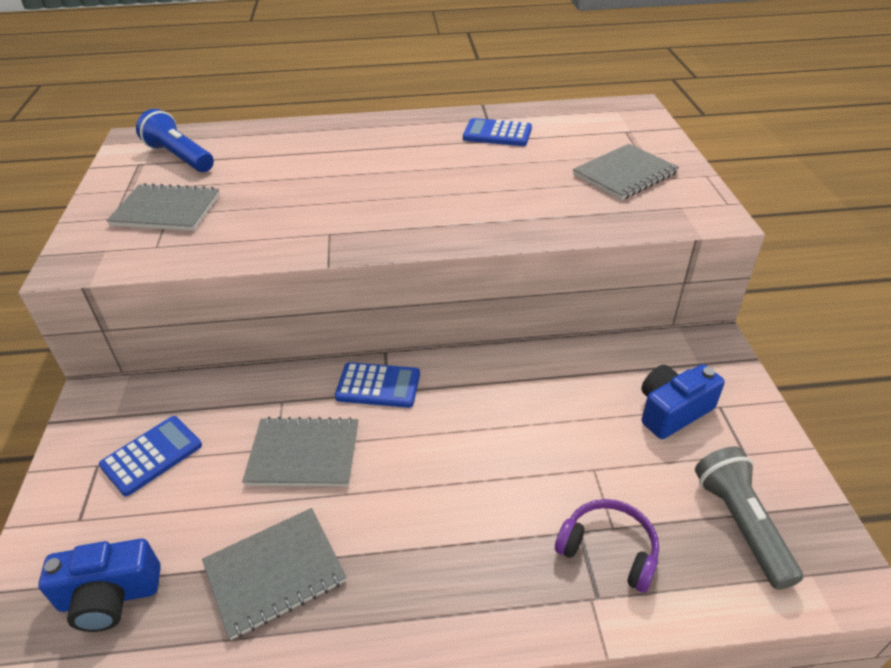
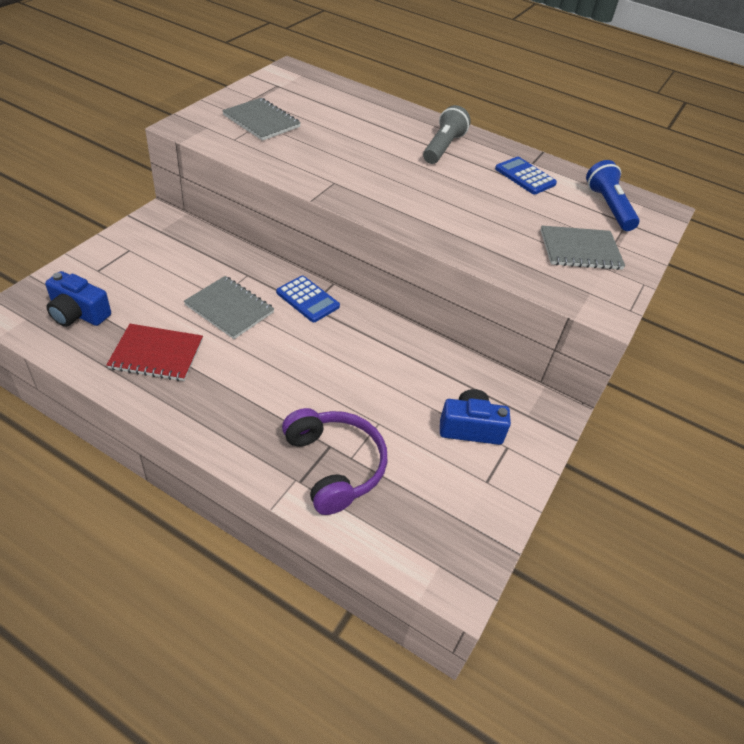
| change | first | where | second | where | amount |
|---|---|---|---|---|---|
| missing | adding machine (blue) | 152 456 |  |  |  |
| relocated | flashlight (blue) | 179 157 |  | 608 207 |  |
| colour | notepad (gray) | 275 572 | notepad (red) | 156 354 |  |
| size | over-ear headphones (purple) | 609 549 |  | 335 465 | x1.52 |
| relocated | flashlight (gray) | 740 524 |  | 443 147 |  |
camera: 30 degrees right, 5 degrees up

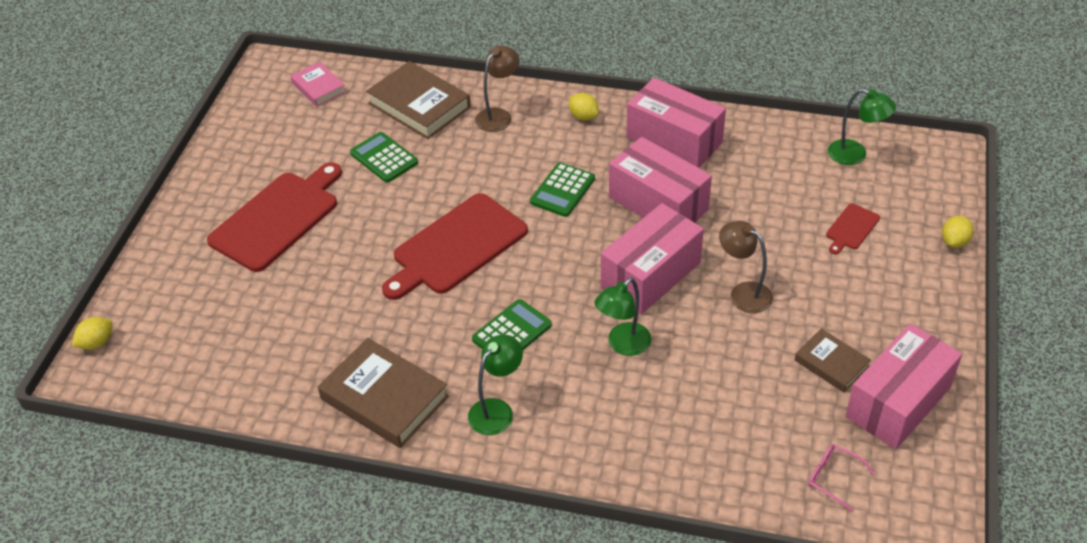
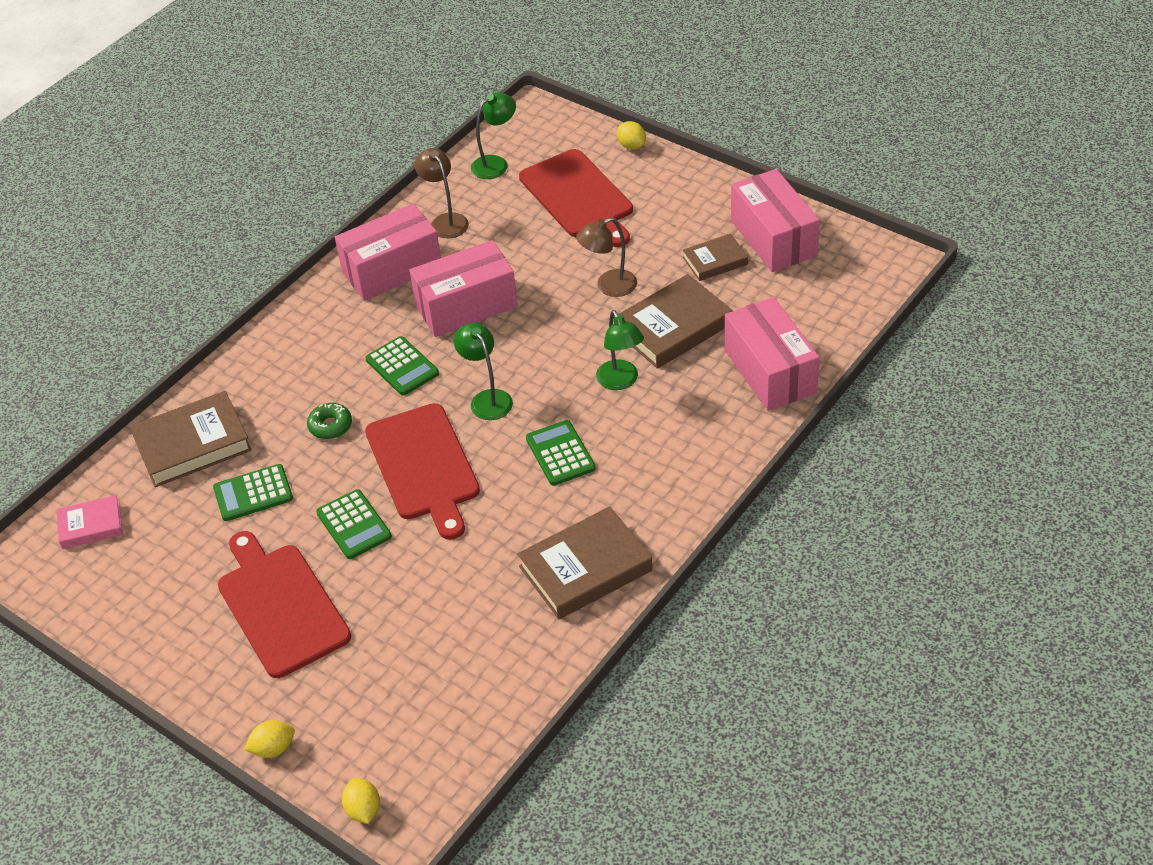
| change | first | where | second | where | amount |
|---|---|---|---|---|---|
| relocated | lamp (emerald) | 497 410 |  | 487 399 |  |
| relocated | lamp (russet) | 498 115 |  | 445 221 |  |
| relocated | lemon (golden) | 583 116 |  | 273 748 |  |
| relocated | box (rose-pink) | 650 275 |  | 770 371 |  |
| missing | eyeglasses (rose-pink) | 833 478 |  |  |  |
| size | chopping board (red) | 851 228 |  | 579 197 | x2.22 |
| appeared |  |  | doughnut (emerald) | 330 426 |  |
| appeared |  |  | adding machine (emerald) | 354 525 |  |
| appeared |  |  | book (russet) | 673 327 |  |
camera: 65 degrees left, 0 degrees up

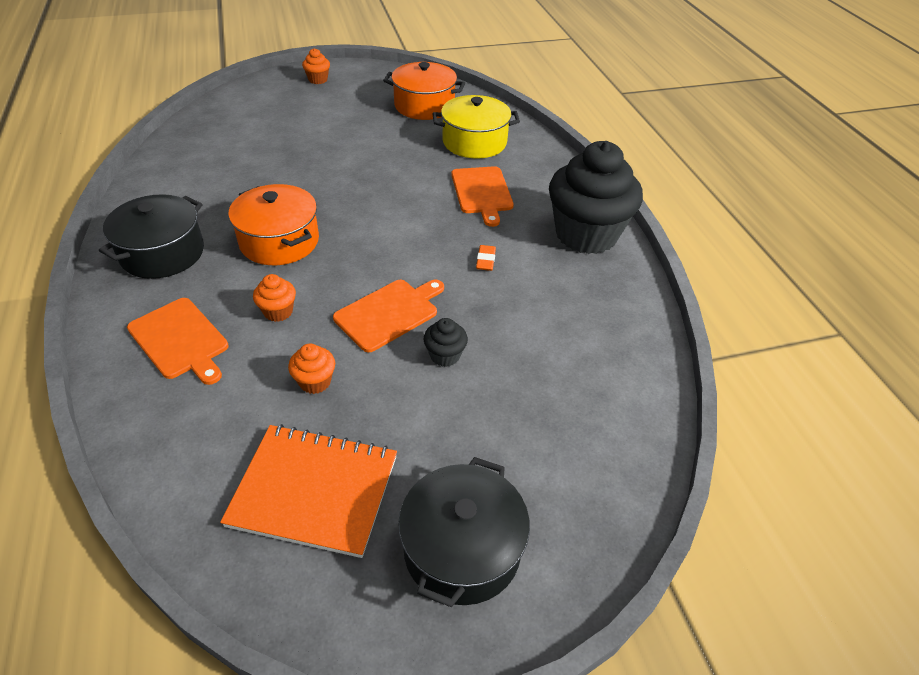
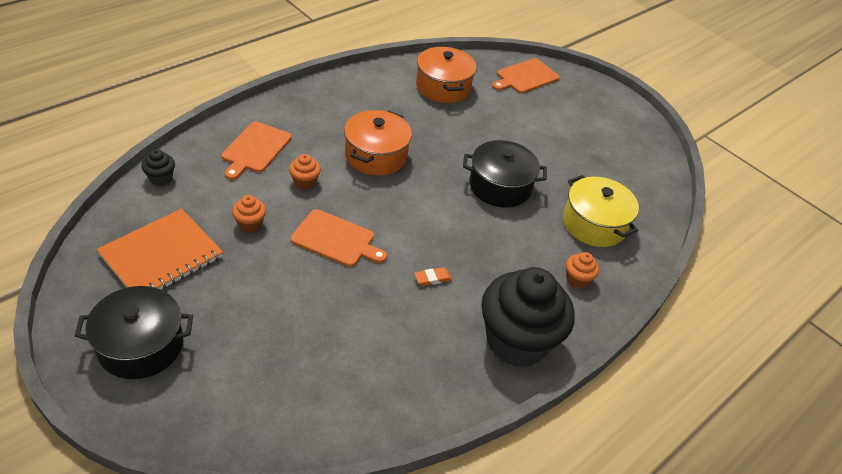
| change | first | where | second | where | amount |
|---|---|---|---|---|---|
| relocated | stockpot (black) | 162 253 |  | 500 186 |  |
| spun | notepad (orange) | 314 490 |  | 162 256 | 60 degrees clockwise |
| relocated | fairy cake (orange) | 318 80 |  | 577 279 |  |
| relocated | stockpot (orange) | 424 106 |  | 443 87 |  |
| relocated | fairy cake (black) | 445 355 |  | 161 178 |  |
| relocated | chopping board (orange) | 482 192 |  | 525 77 |  |
camera: 60 degrees right, 0 degrees up

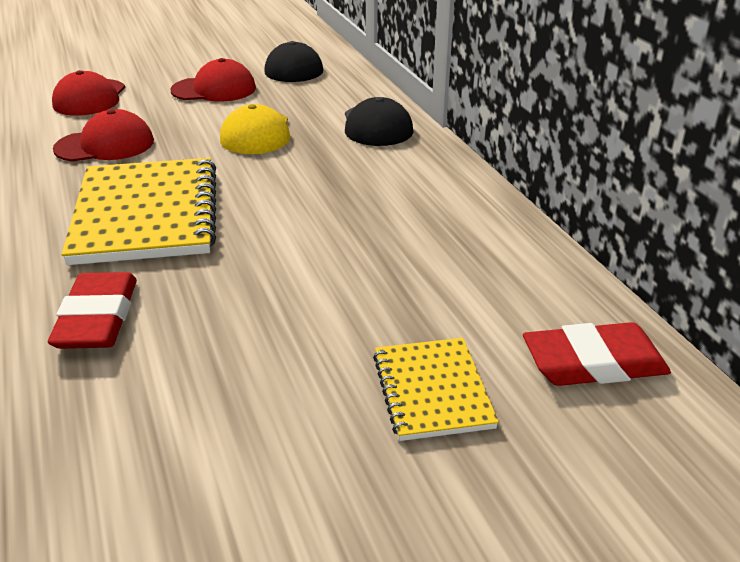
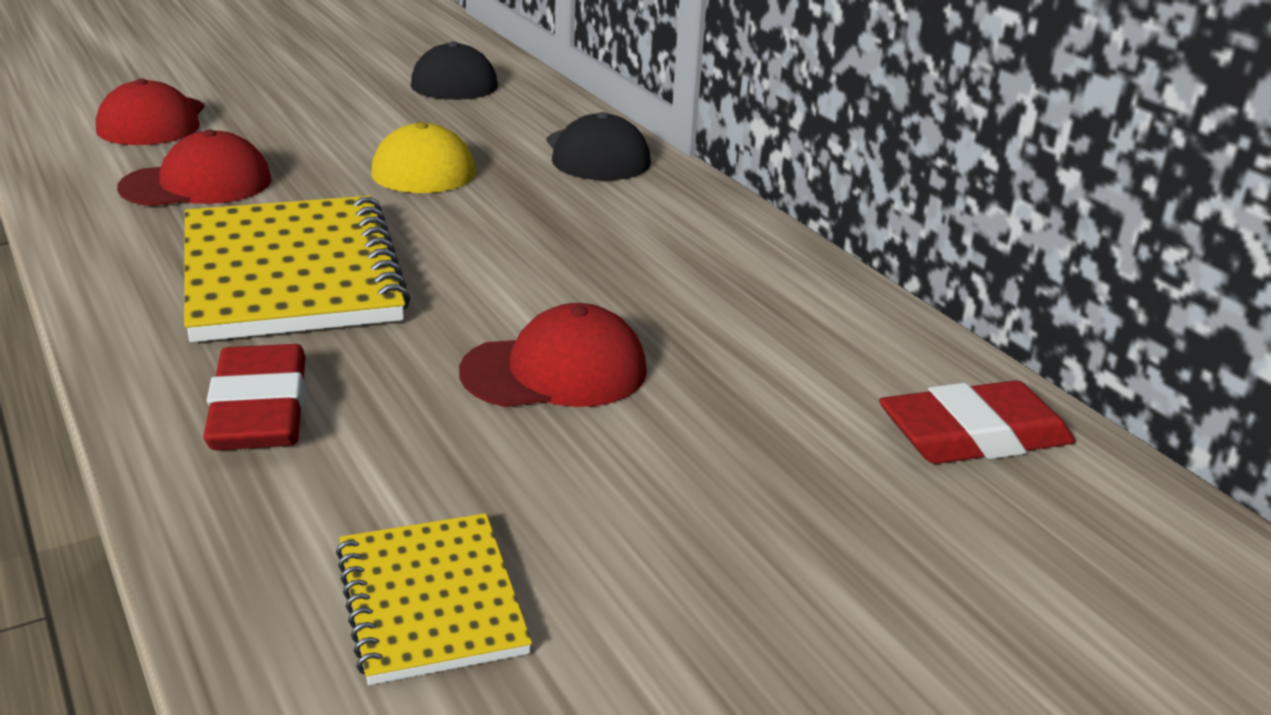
| change | first | where | second | where | amount |
|---|---|---|---|---|---|
| relocated | peaked cap (red) | 214 89 |  | 555 371 |  |
| relocated | notepad (golden) | 432 391 |  | 430 601 |  |
camera: 10 degrees left, 5 degrees down

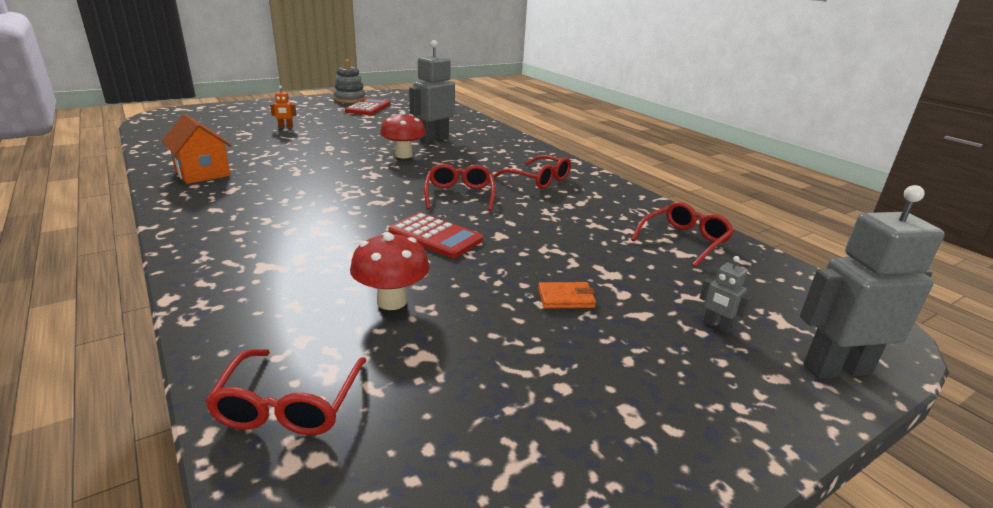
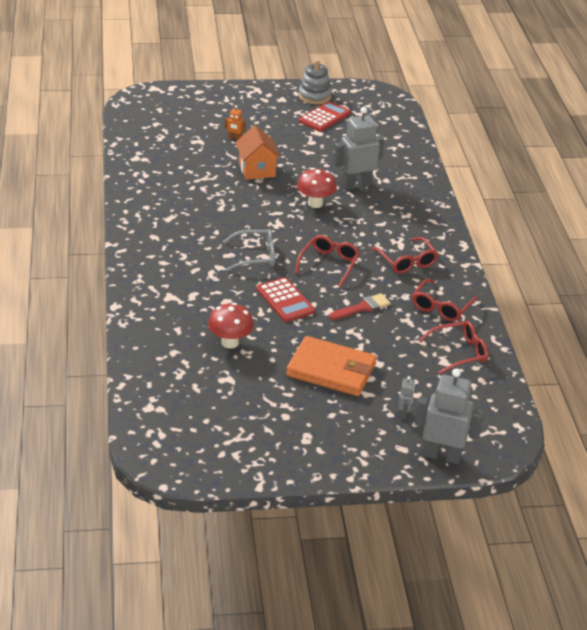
| change | first | where | second | where | amount |
|---|---|---|---|---|---|
| relocated | cottage (orange) | 203 173 |  | 257 170 |  |
| relocated | eyeglasses (red) | 290 404 |  | 441 307 |  |
| size | billfold (orange) | 566 298 |  | 331 370 | x2.36 |
| spun | robot figure (gray) | 716 326 |  | 404 414 | 150 degrees counterclockwise |
| appeared |  |  | eyeglasses (gray) | 255 256 |  |
| appeared |  |  | paintbrush (red) | 362 307 |  |
camera: 25 degrees right, 10 degrees up

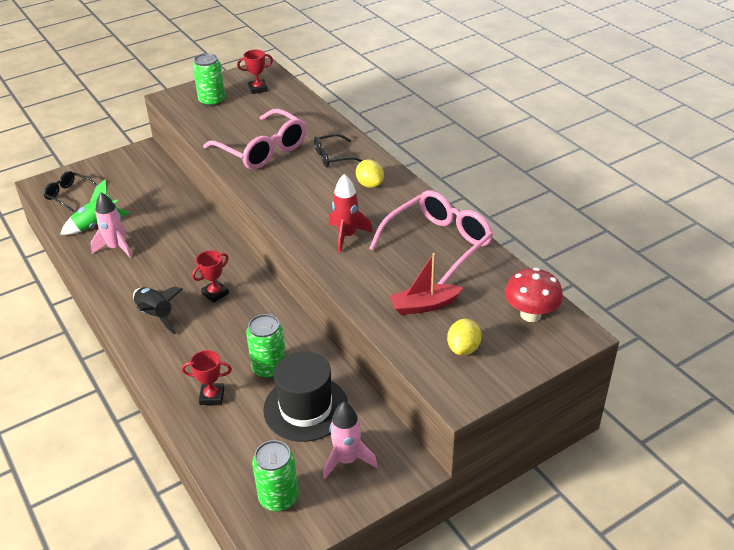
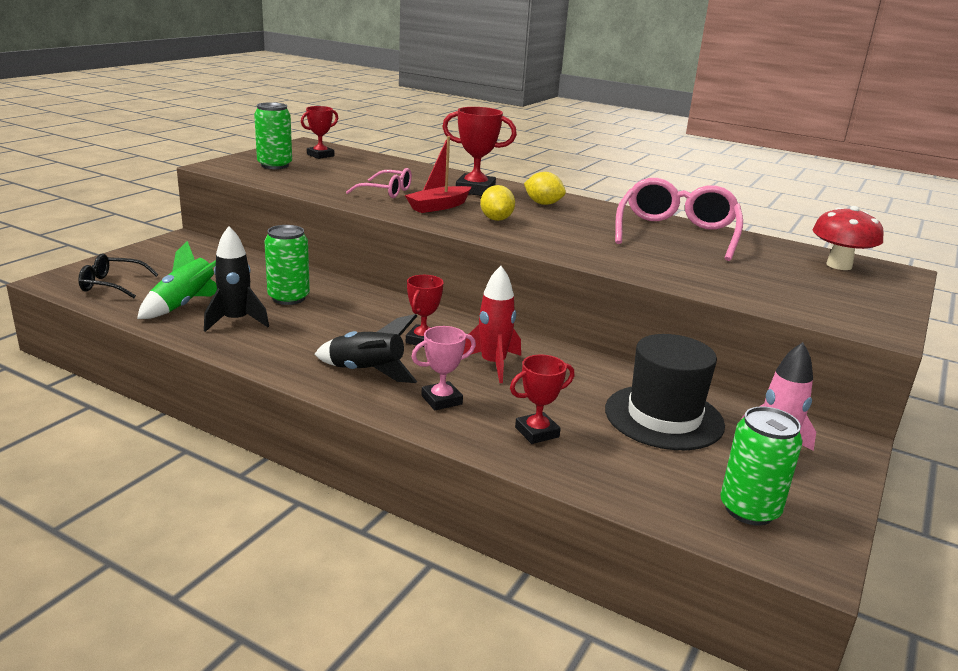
| change | first | where | second | where | amount |
|---|---|---|---|---|---|
| colour | spaceship (rose-pink) | 116 248 | spaceship (black) | 236 321 |  |
| size | eyeglasses (rose-pink) | 262 149 |  | 385 191 | x0.54 |
| relocated | tin (emerald) | 269 368 |  | 288 298 |  |
| exchanged | eyeglasses (black) | 333 157 | prize cup (red) | 475 190 |  |
| relocated | spaceship (red) | 347 236 |  | 493 364 |  |
| relocated | toy boat (red) | 424 305 |  | 439 206 |  |
| relocated | lemon (golden) | 463 348 |  | 496 219 |  |
| appeared |  |  | prize cup (rose-pink) | 441 400 |  |
camera: 30 degrees left, 15 degrees down

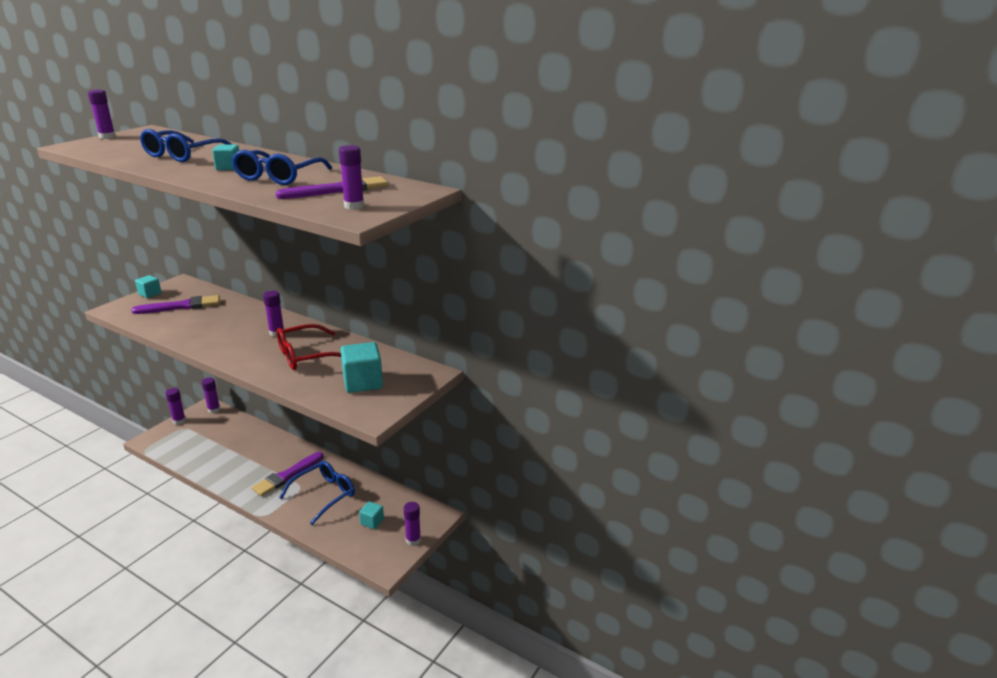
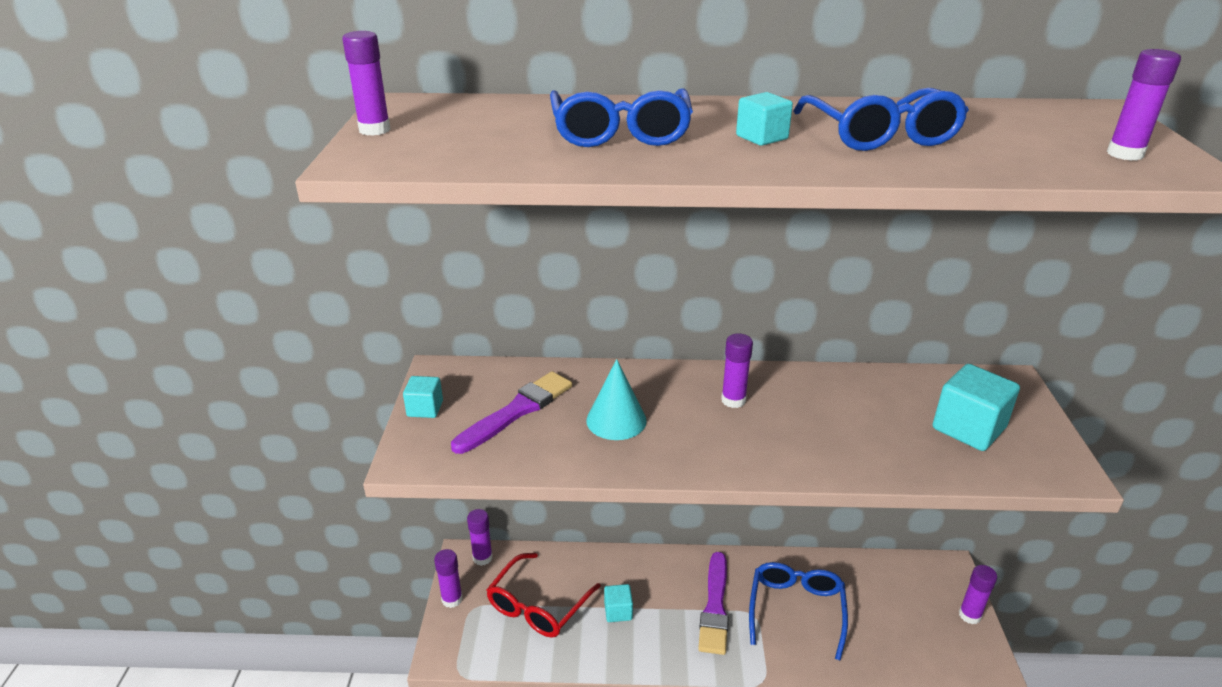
| change | first | where | second | where | amount |
|---|---|---|---|---|---|
| missing | paintbrush (purple) | 338 190 |  |  |  |
| relocated | eyeglasses (red) | 305 356 |  | 537 606 |  |
| relocated | cube (teal) | 372 522 |  | 618 611 |  |
| appeared |  |  | cone shape (teal) | 616 420 |  |
camera: 30 degrees left, 5 degrees up

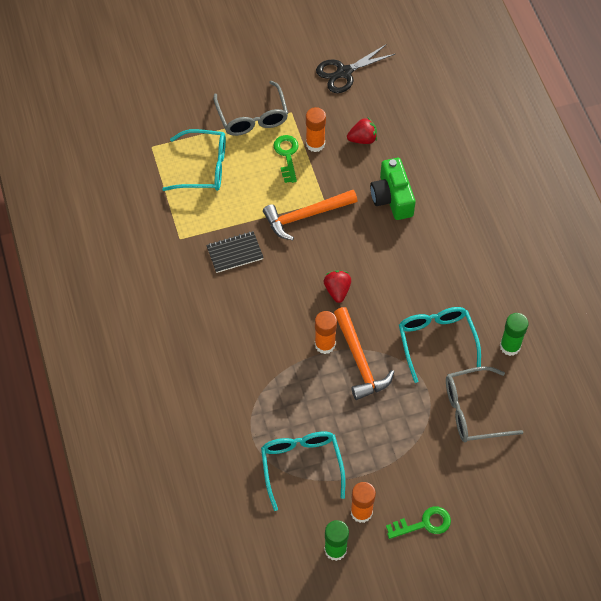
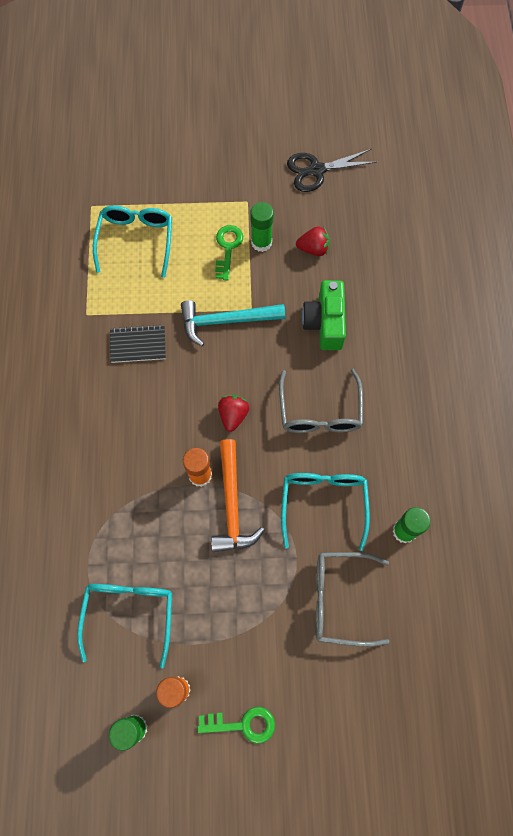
| change | first | where | second | where | amount |
|---|---|---|---|---|---|
| spun | eyeglasses (teal) | 203 167 |  | 136 241 | 105 degrees counterclockwise |
| relocated | eyeglasses (gray) | 252 116 |  | 320 410 |  |
| colour | hammer (orange) | 305 216 | hammer (teal) | 226 321 |  |
| colour | glue stick (orange) | 315 144 | glue stick (emerald) | 261 242 |  |
camera: 15 degrees right, 10 degrees up

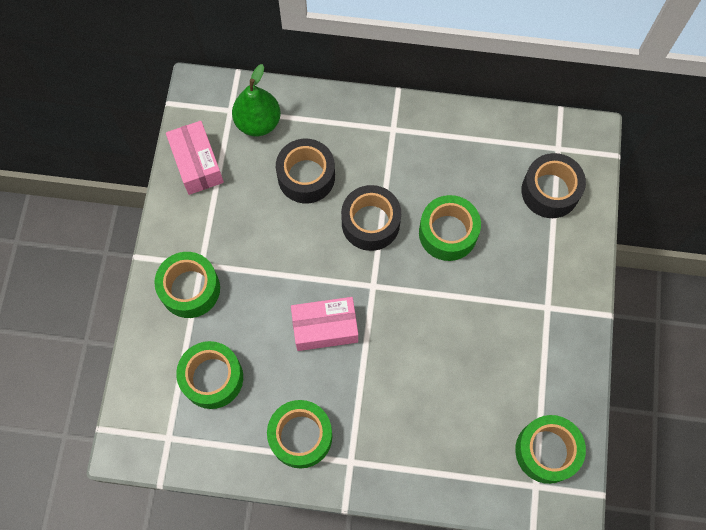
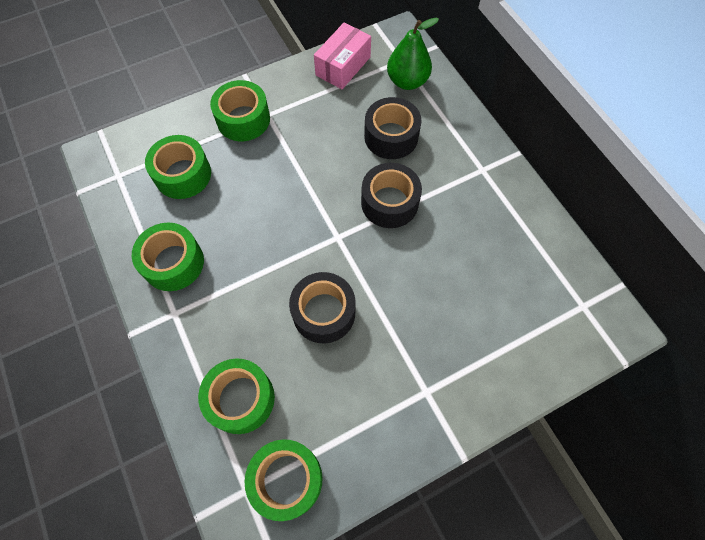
| change | first | where | second | where | amount |
|---|---|---|---|---|---|
| missing | box (rose-pink) | 325 328 |  |  |  |
| relocated | sticky tape (emerald) | 448 233 |  | 241 399 |  |
| relocated | sticky tape (black) | 550 191 |  | 324 312 |  |
camera: 55 degrees right, 5 degrees down

